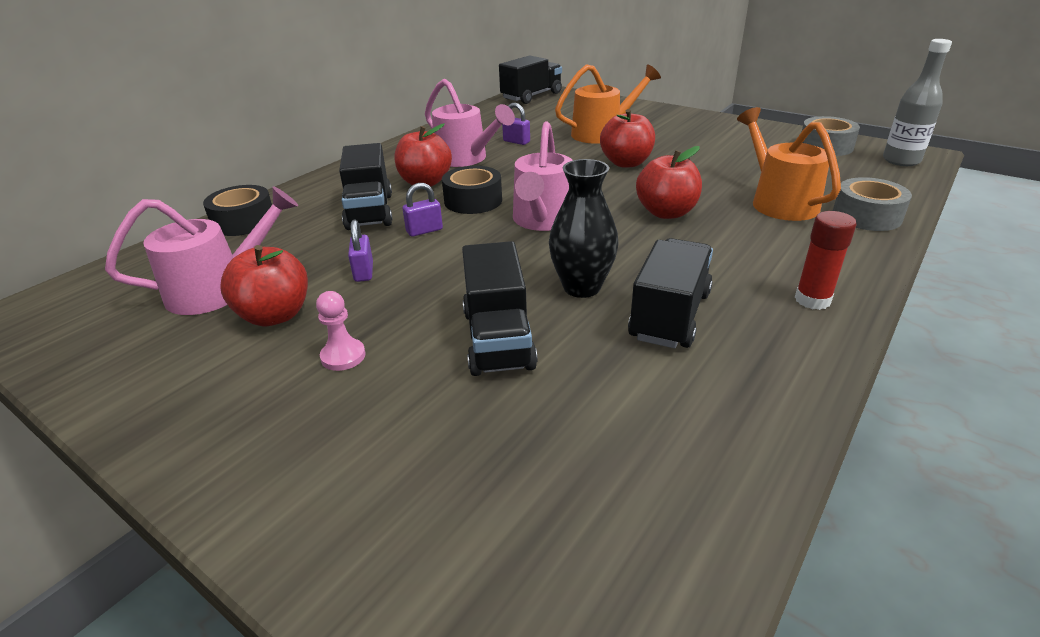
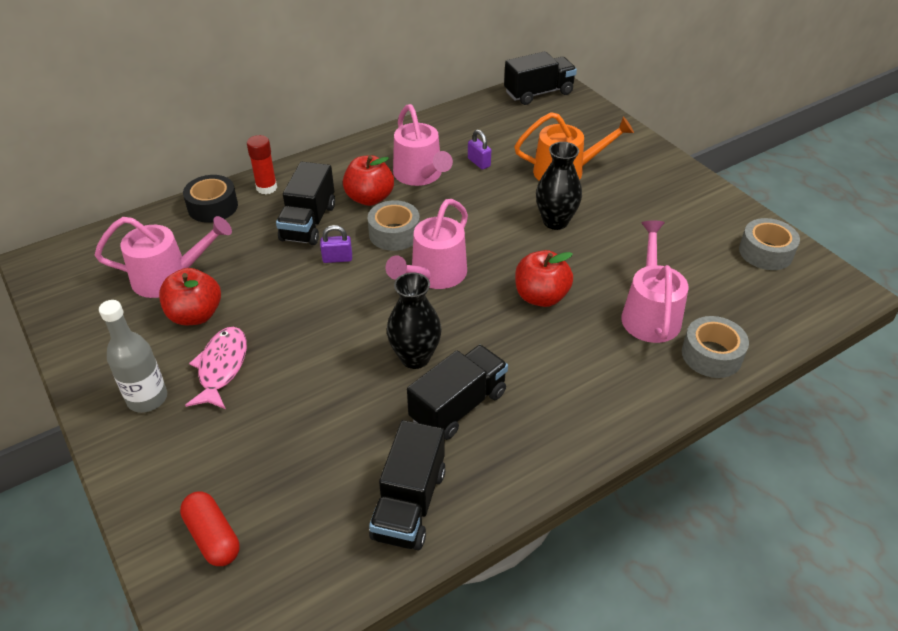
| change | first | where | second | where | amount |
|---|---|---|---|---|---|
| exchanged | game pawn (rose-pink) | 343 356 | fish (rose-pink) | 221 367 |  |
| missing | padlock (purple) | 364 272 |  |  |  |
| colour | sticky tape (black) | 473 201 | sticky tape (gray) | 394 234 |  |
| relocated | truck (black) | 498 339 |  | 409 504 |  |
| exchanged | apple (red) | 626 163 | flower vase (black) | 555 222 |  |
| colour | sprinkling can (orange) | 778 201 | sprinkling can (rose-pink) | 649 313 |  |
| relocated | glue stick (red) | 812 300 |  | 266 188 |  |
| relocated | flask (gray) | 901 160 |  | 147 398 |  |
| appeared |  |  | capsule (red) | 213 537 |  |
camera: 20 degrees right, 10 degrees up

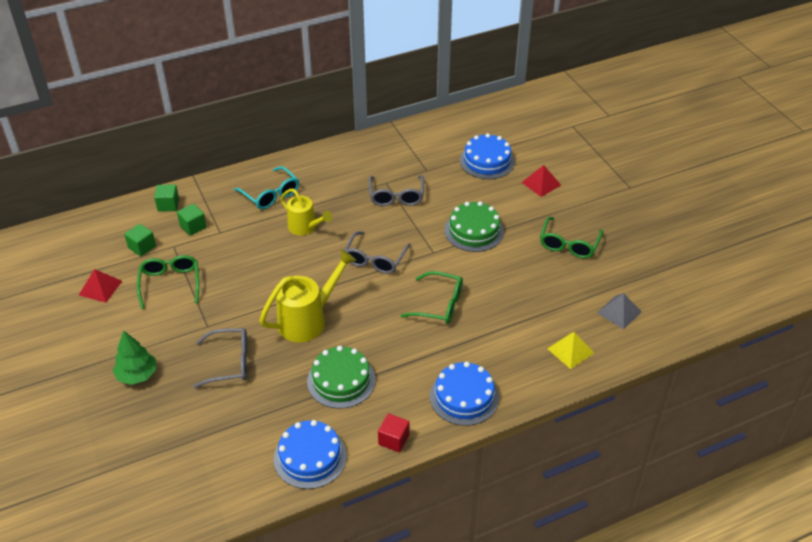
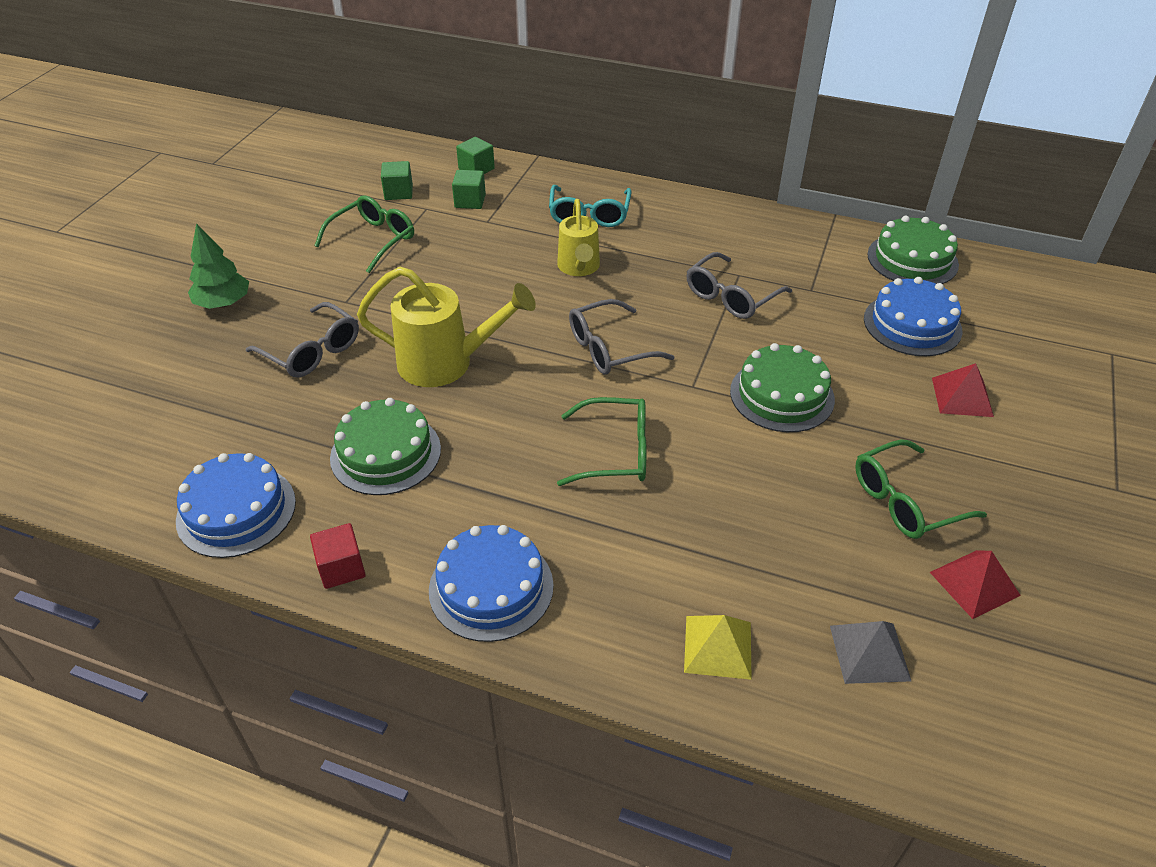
| change | first | where | second | where | amount |
|---|---|---|---|---|---|
| relocated | pyramid (red) | 100 288 |  | 974 583 |  |
| spun | eyeglasses (emerald) | 439 305 |  | 616 452 | 60 degrees counterclockwise |
| appeared |  |  | cake (emerald) | 912 259 |  |
camera: 45 degrees right, 0 degrees up

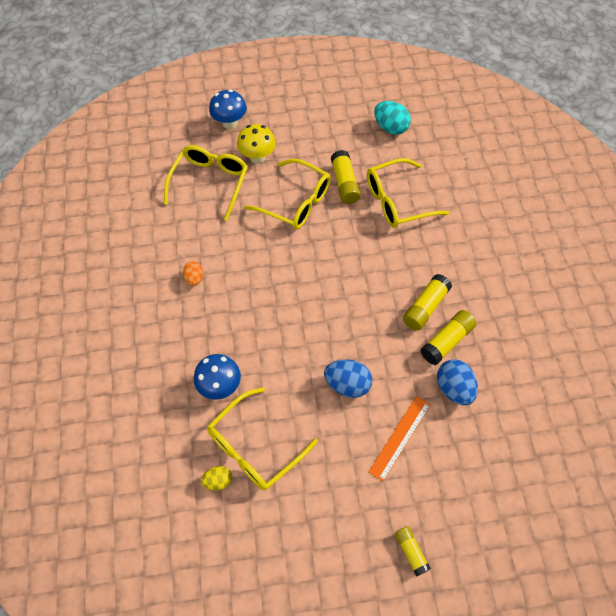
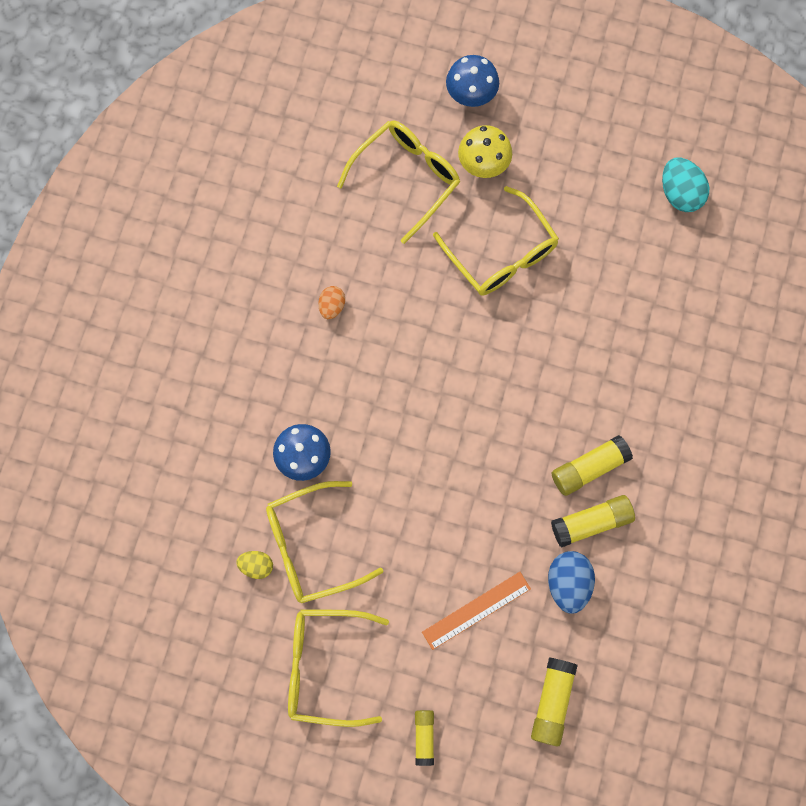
| change | first | where | second | where | amount |
|---|---|---|---|---|---|
| missing | egg (blue) | 347 385 |  |  |  |
| relocated | glue stick (golden) | 344 183 |  | 552 701 |  |
| relocated | eyeglasses (golden) | 397 201 |  | 325 666 |  |
camera: 25 degrees right, 15 degrees up

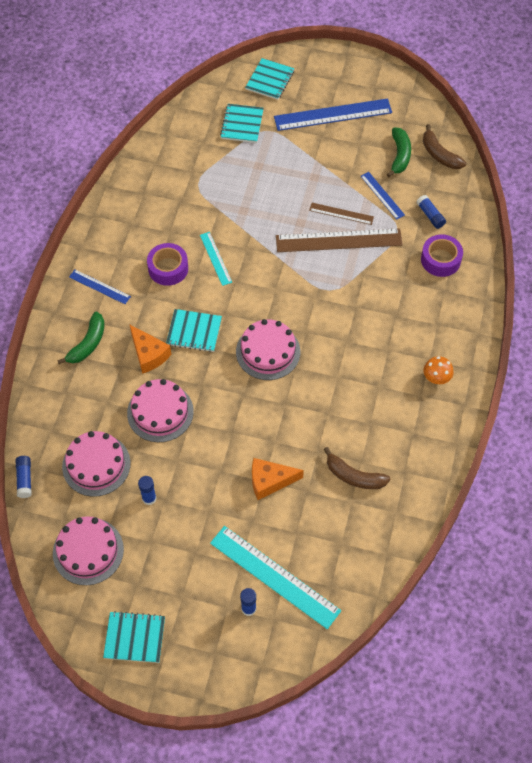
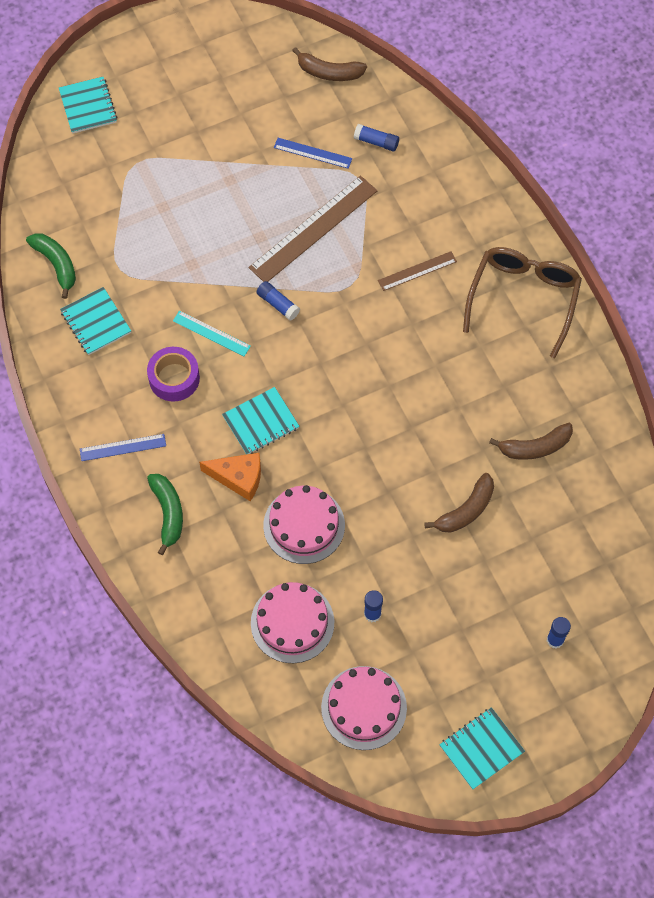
| change | first | where | second | where | amount |
|---|---|---|---|---|---|
| relocated | glue stick (blue) | 24 479 |  | 278 304 |  |
| missing | straightedge (teal) | 274 577 |  |  |  |
| relocated | notepad (teal) | 242 124 |  | 96 322 |  |
| missing | cake (rose-pink) | 268 351 |  |  |  |
| exchanged | cheese wedge (orange) | 270 481 | banana (russet) | 466 510 |  |
| missing | straightedge (blue) | 333 114 |  |  |  |
| relocated | straightedge (russet) | 341 213 |  | 417 271 |  |
| relocated | banana (emerald) | 400 156 |  | 56 264 |  |
| missing | sticky tape (purple) | 440 260 |  |  |  |
| exchanged | fungus (orange) | 436 378 | eyeglasses (russet) | 523 299 |  |
camera: 40 degrees left, 5 degrees up

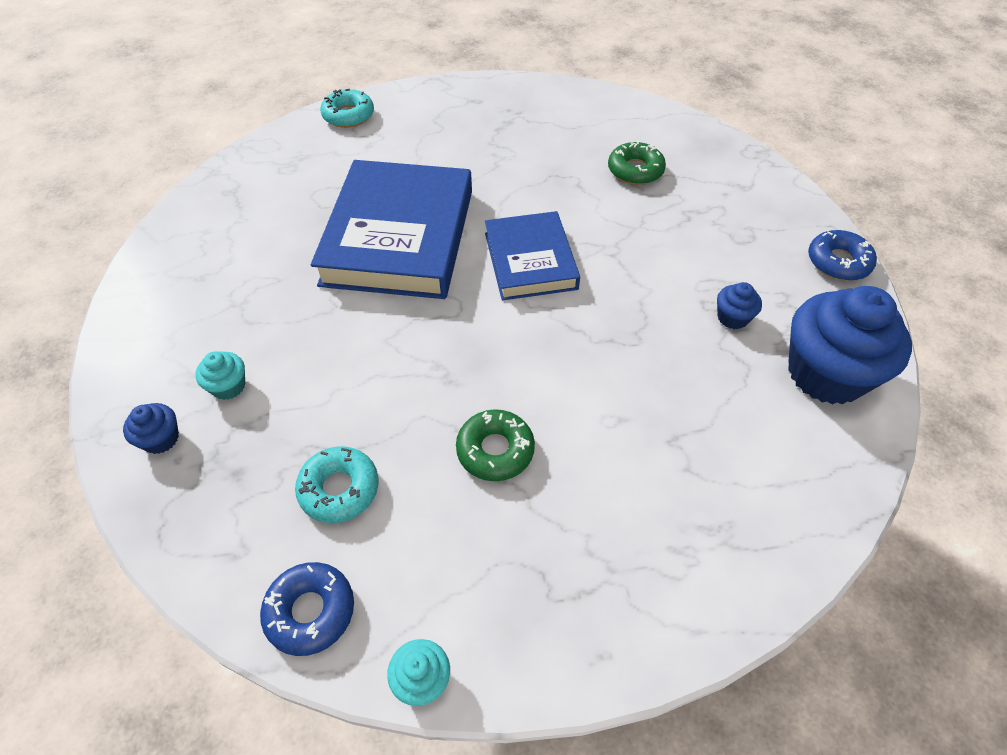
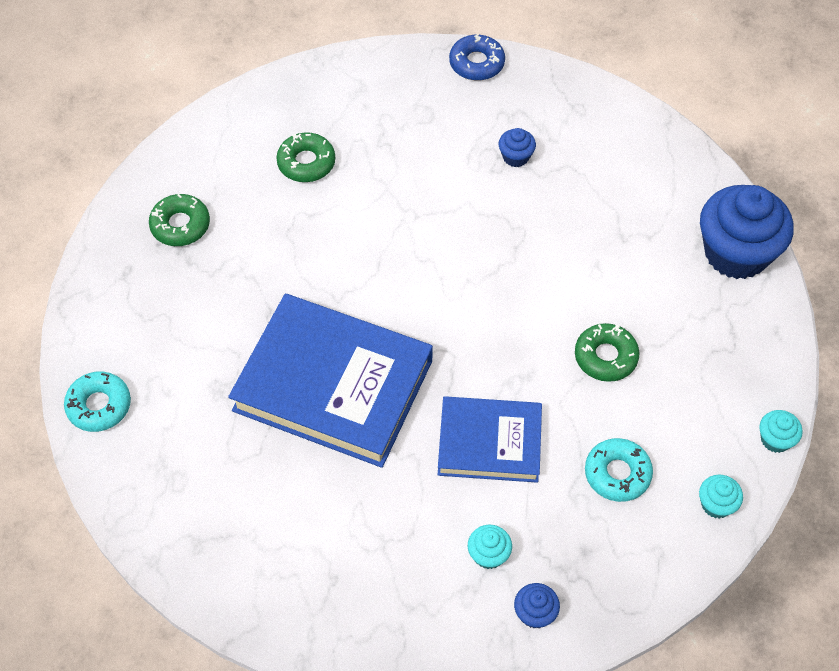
| change | first | where | second | where | amount |
|---|---|---|---|---|---|
| exchanged | doughnut (blue) | 310 611 | fairy cake (teal) | 716 504 |  |
| relocated | book (blue) | 530 260 |  | 489 443 |  |
| relocated | fairy cake (blue) | 826 373 |  | 736 253 |  |
| appeared |  |  | doughnut (emerald) | 180 225 |  |
camera: 75 degrees left, 5 degrees up

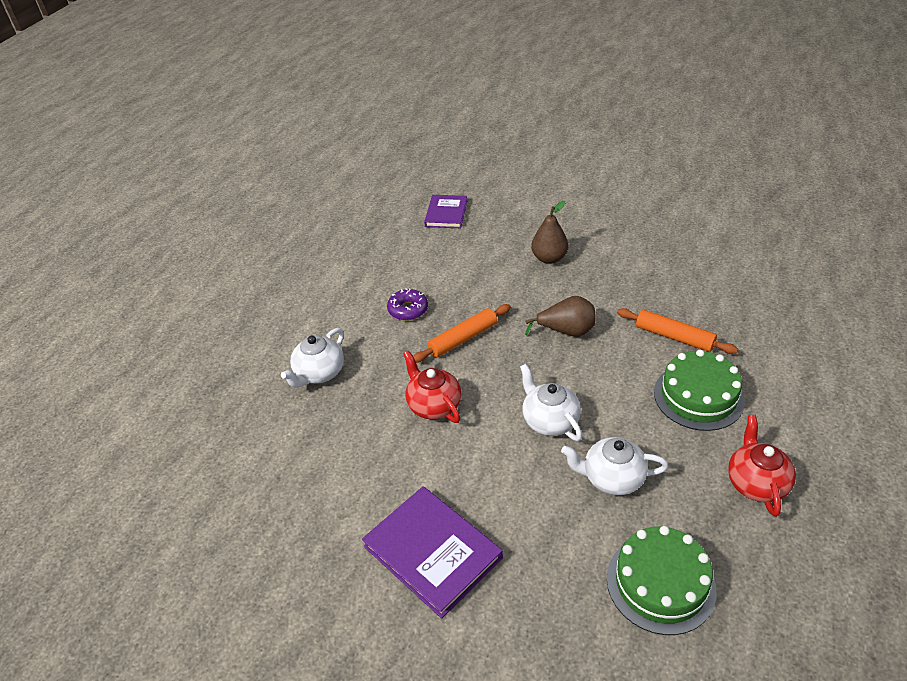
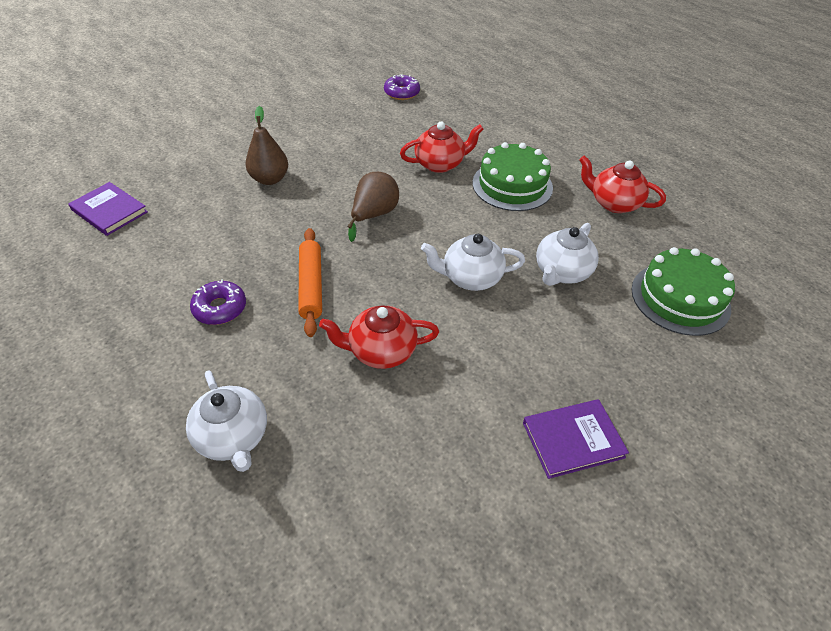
| change | first | where | second | where | amount |
|---|---|---|---|---|---|
| size | book (purple) | 432 552 |  | 573 440 | x0.64 |
| exchanged | dough roller (orange) | 674 337 | china teapot (red) | 440 164 |  |
| appeared |  |  | doughnut (purple) | 402 93 |  |
camera: 65 degrees left, 5 degrees up

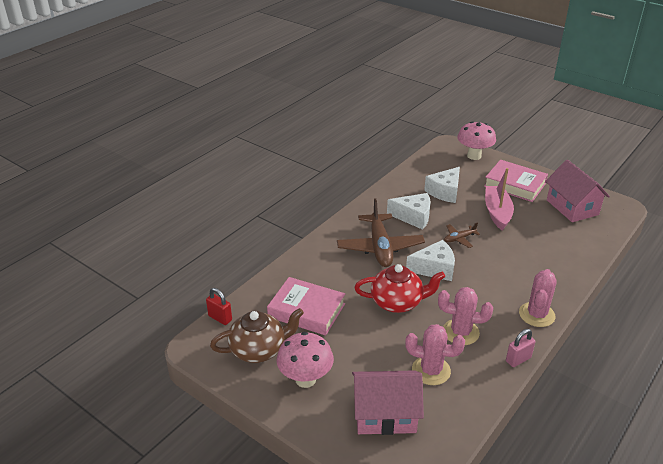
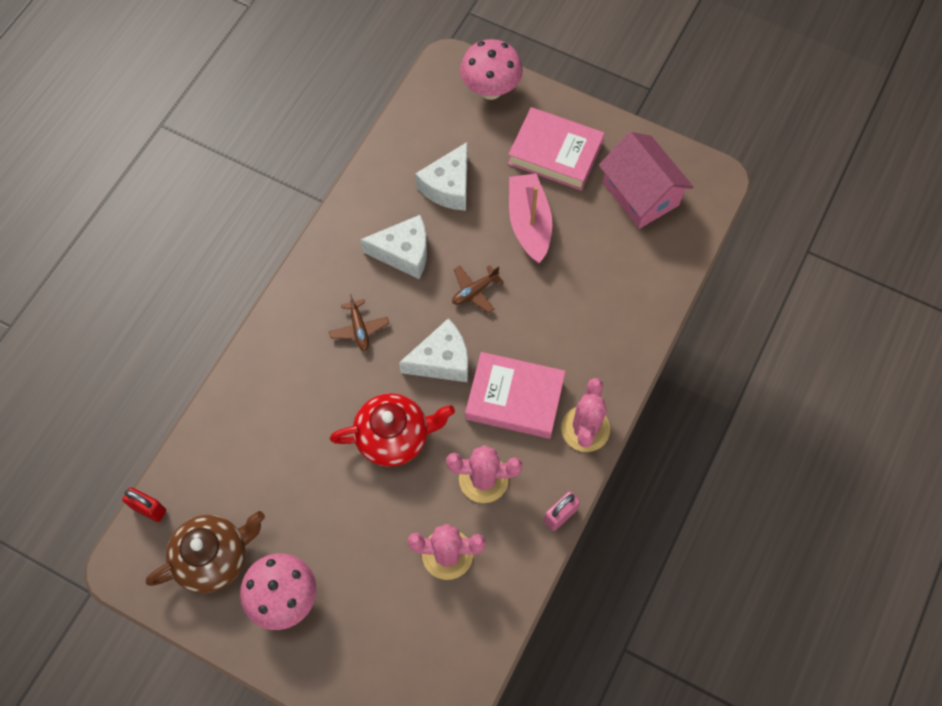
| change | first | where | second | where | amount |
|---|---|---|---|---|---|
| relocated | book (rose-pink) | 306 310 |  | 514 398 |  |
| size | toy plane (russet) | 380 247 |  | 359 329 | x0.47 |
| missing | cottage (rose-pink) | 385 415 |  |  |  |
camera: 10 degrees left, 30 degrees up

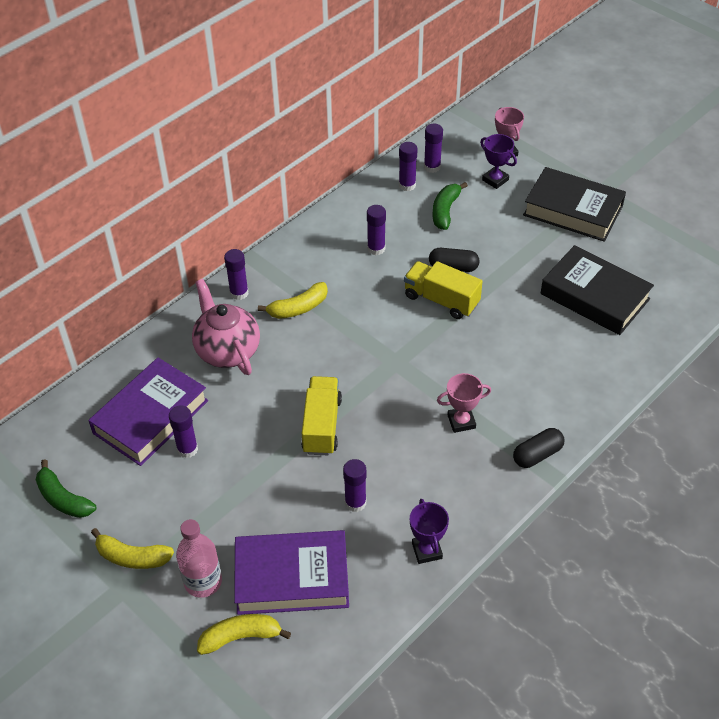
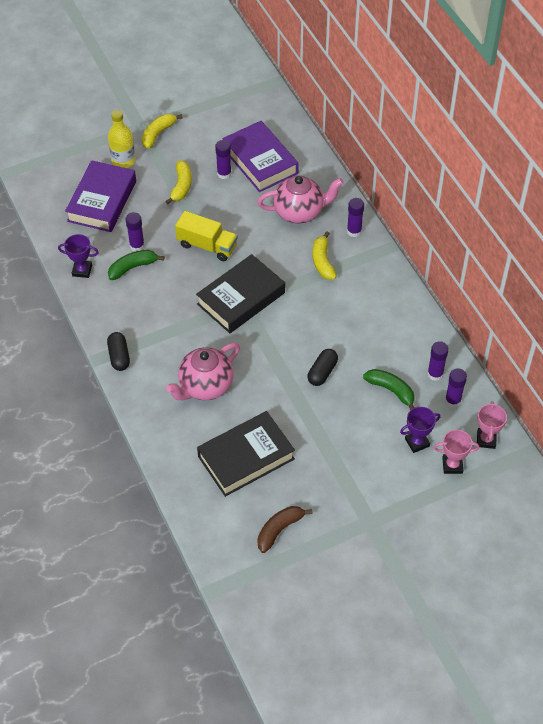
| change | first | where | second | where | amount |
|---|---|---|---|---|---|
| relocated | banana (emerald) | 63 499 |  | 133 267 |  |
| colour | flask (rose-pink) | 203 581 | flask (golden) | 123 161 |  |
| relocated | banana (golden) | 241 637 |  | 181 186 |  |
| missing | glue stick (purple) | 376 248 |  |  |  |
| missing | truck (golden) | 441 300 |  |  |  |
| relocated | prize cup (rose-pink) | 461 421 |  | 486 440 |  |
| relocated | book (black) | 573 210 |  | 241 298 |  |
| appeared |  |  | china teapot (rose-pink) | 205 386 |  |
| appeared |  |  | banana (russet) | 279 530 |  |
camera: 110 degrees right, 5 degrees up

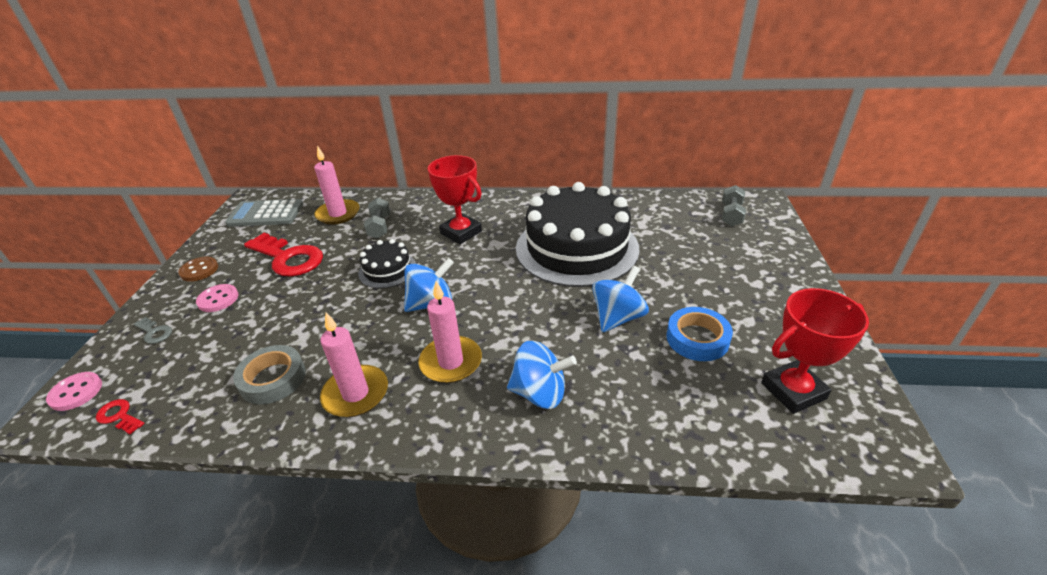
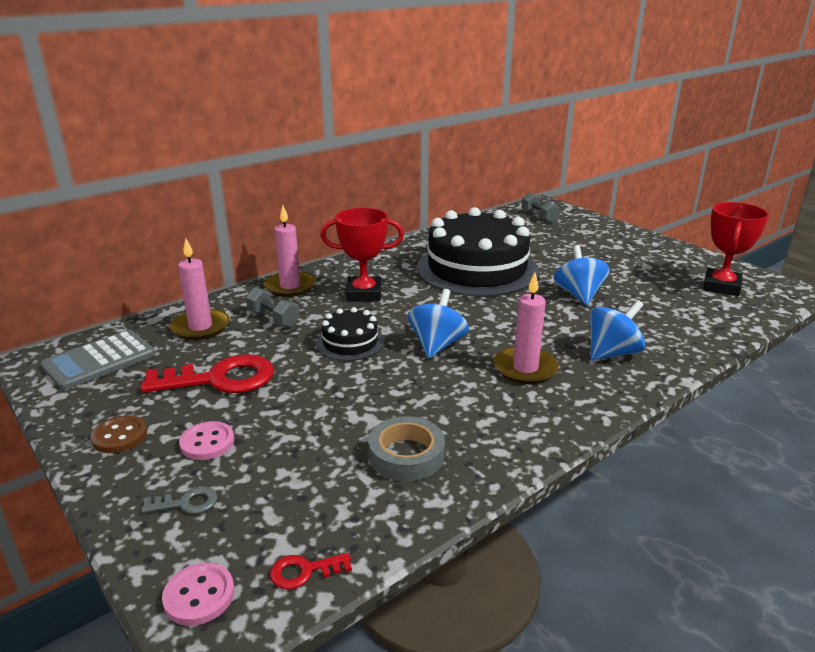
| change | first | where | second | where | amount |
|---|---|---|---|---|---|
| relocated | candle (rose-pink) | 356 394 |  | 290 286 |  |
| missing | sticky tape (blue) | 697 338 |  |  |  |
camera: 45 degrees left, 10 degrees down

